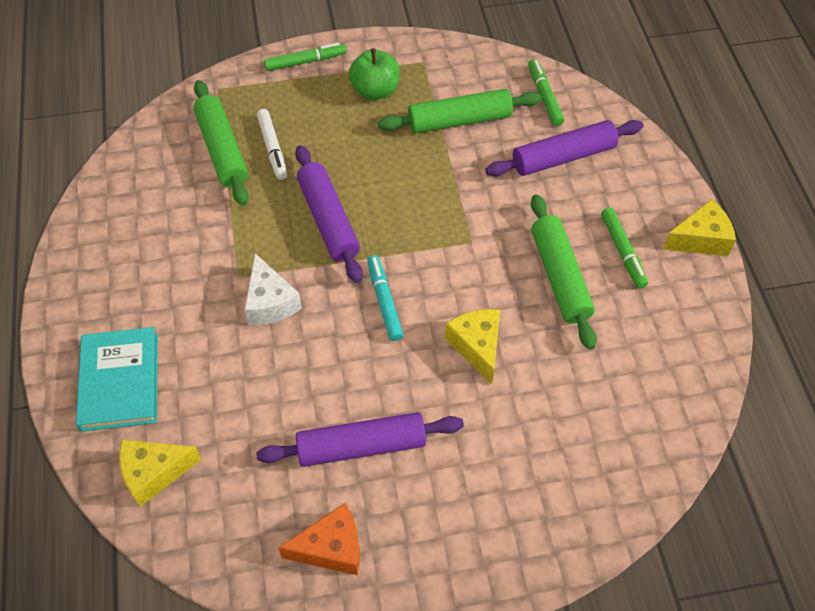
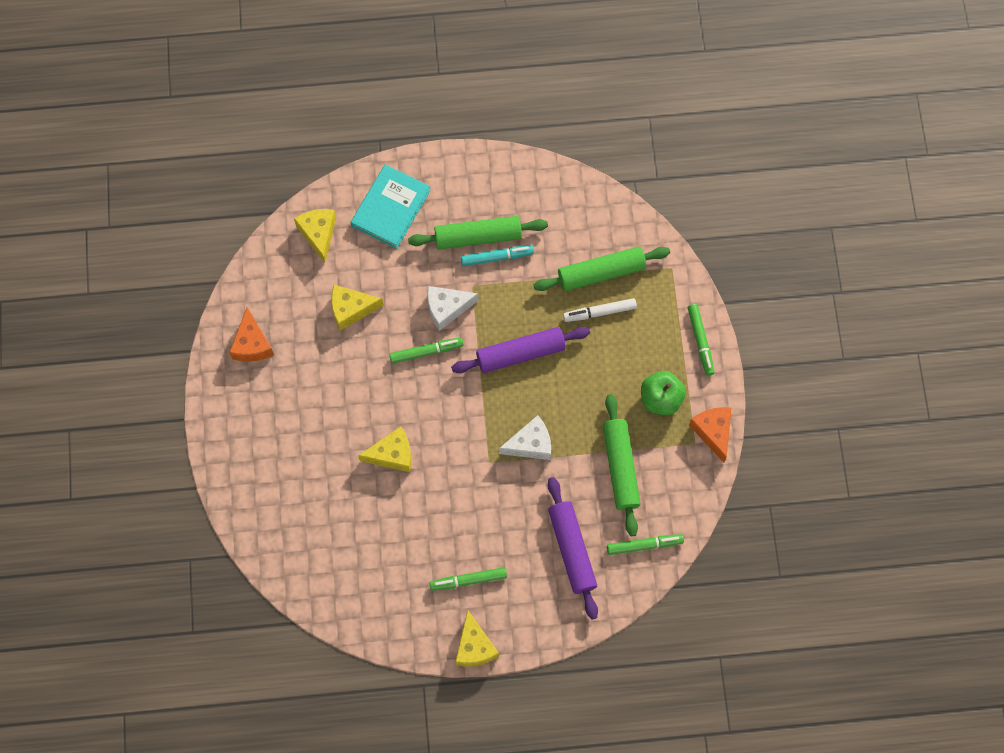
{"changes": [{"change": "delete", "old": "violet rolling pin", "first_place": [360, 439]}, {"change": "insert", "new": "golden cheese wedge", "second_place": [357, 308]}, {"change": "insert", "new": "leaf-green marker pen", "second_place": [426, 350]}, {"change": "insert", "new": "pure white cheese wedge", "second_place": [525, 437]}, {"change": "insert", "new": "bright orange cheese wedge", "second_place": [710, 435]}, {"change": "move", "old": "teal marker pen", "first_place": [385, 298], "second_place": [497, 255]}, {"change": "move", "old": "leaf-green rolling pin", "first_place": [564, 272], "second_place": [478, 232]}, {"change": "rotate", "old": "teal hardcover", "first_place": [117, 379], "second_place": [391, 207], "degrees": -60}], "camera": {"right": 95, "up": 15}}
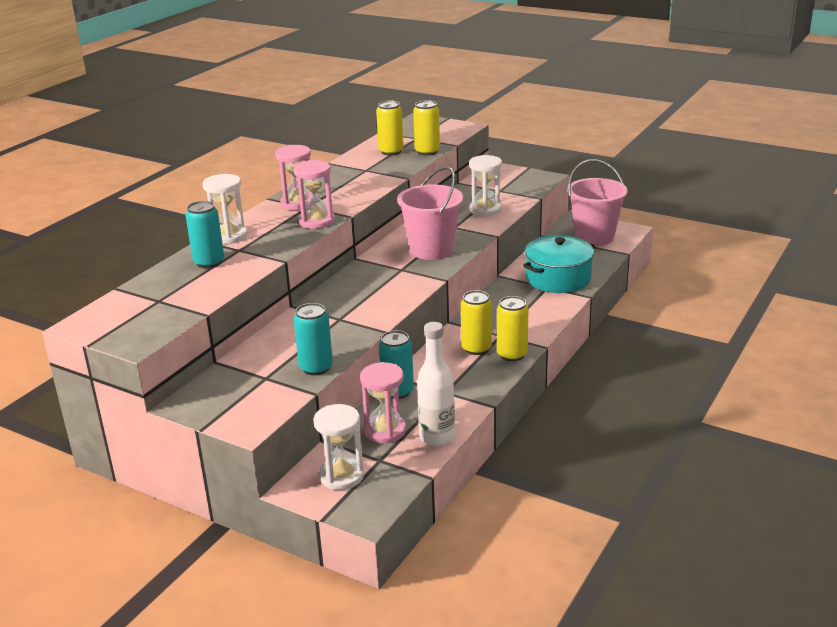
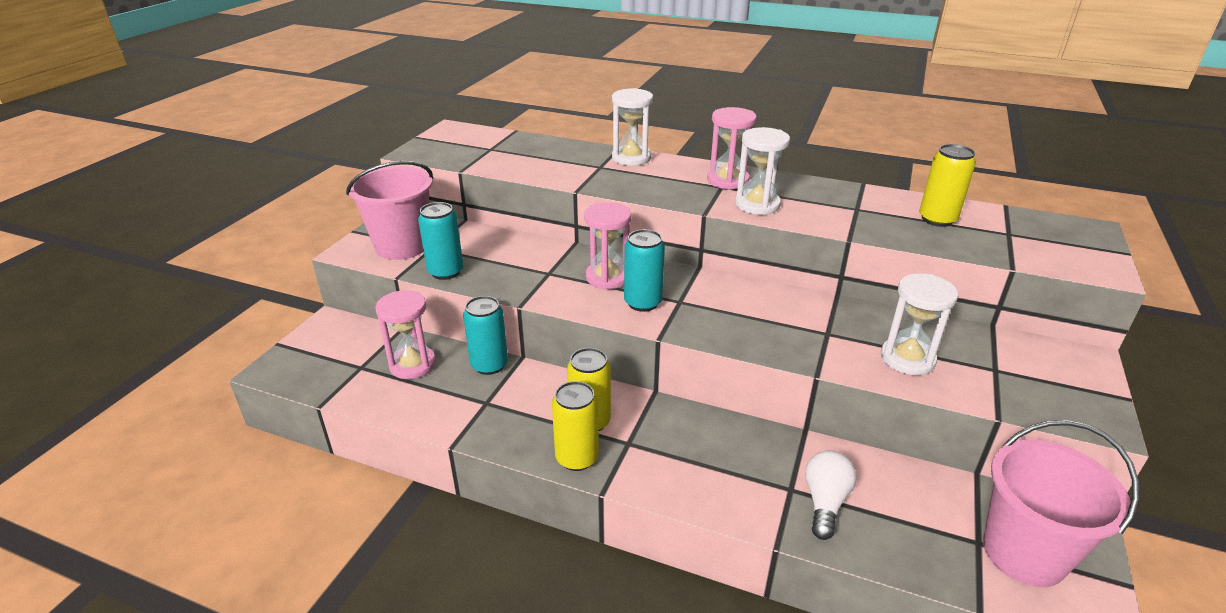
{"changes": [{"change": "delete", "old": "golden tin", "first_place": [426, 127]}, {"change": "delete", "old": "pure white flask", "first_place": [436, 384]}, {"change": "move", "old": "teal tin", "first_place": [205, 234], "second_place": [644, 270]}, {"change": "move", "old": "rose-pink sand timer", "first_place": [314, 194], "second_place": [607, 245]}, {"change": "move", "old": "pure white sand timer", "first_place": [338, 447], "second_place": [762, 171]}, {"change": "move", "old": "rose-pink bucket", "first_place": [430, 213], "second_place": [389, 210]}, {"change": "replace", "old": "teal pot", "new": "pure white lightbulb", "first_place": [558, 264], "second_place": [830, 495]}], "camera": {"right": 80, "up": 5}}
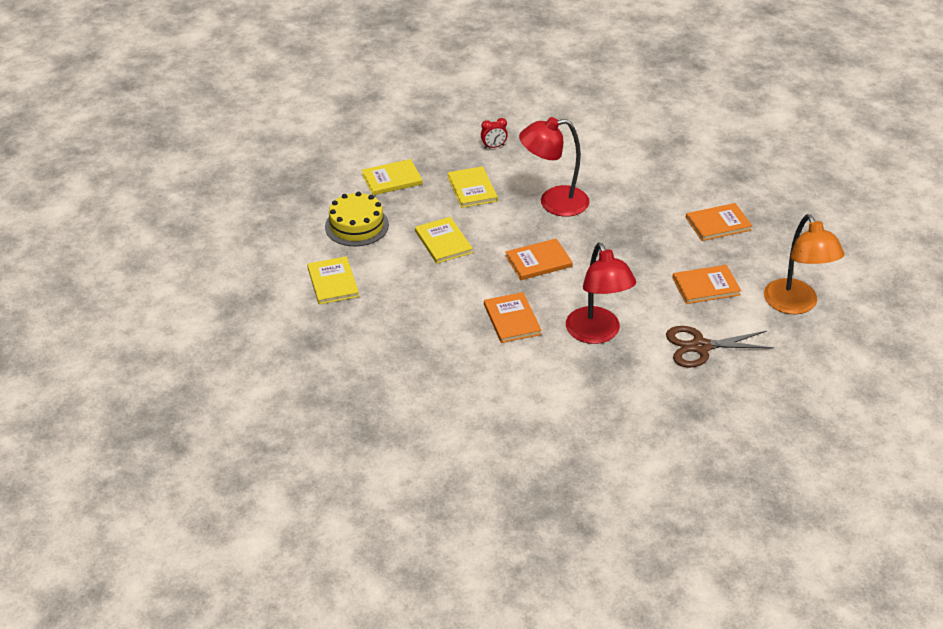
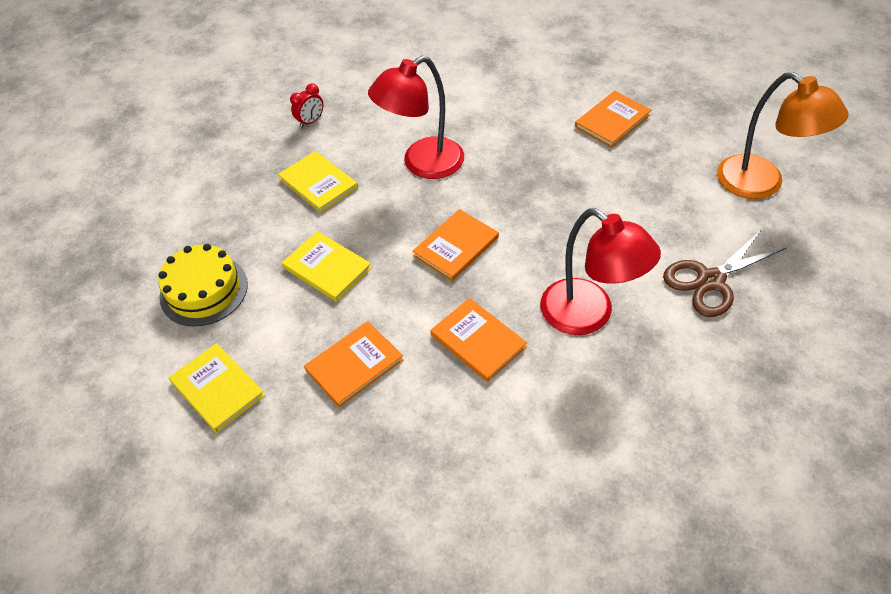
{"changes": [{"change": "delete", "old": "golden hardcover", "first_place": [392, 177]}, {"change": "move", "old": "bright orange hardcover", "first_place": [706, 284], "second_place": [354, 364]}], "camera": {"right": -25, "up": 10}}
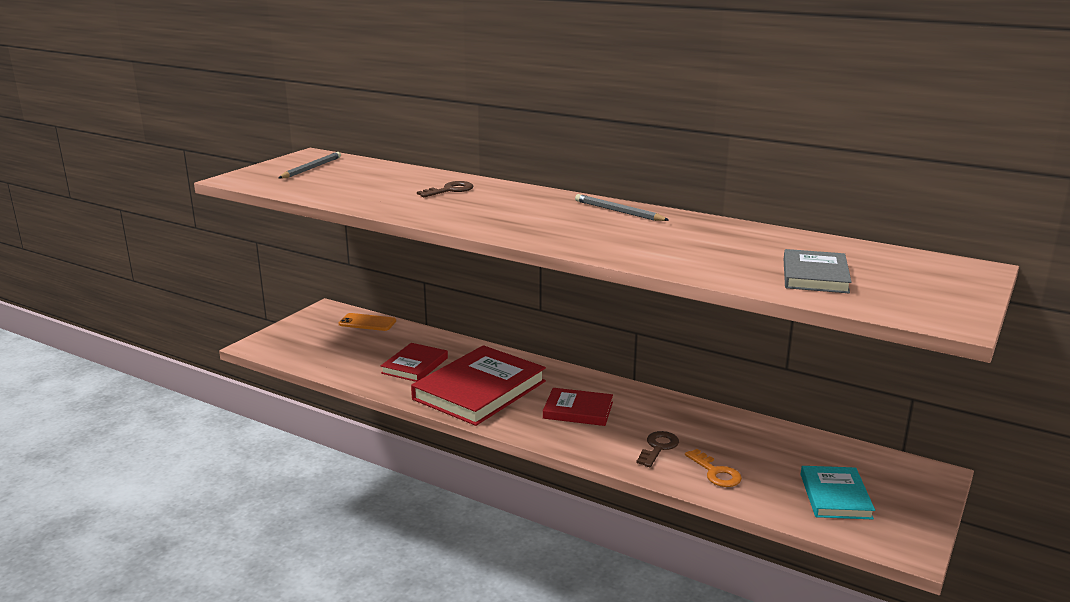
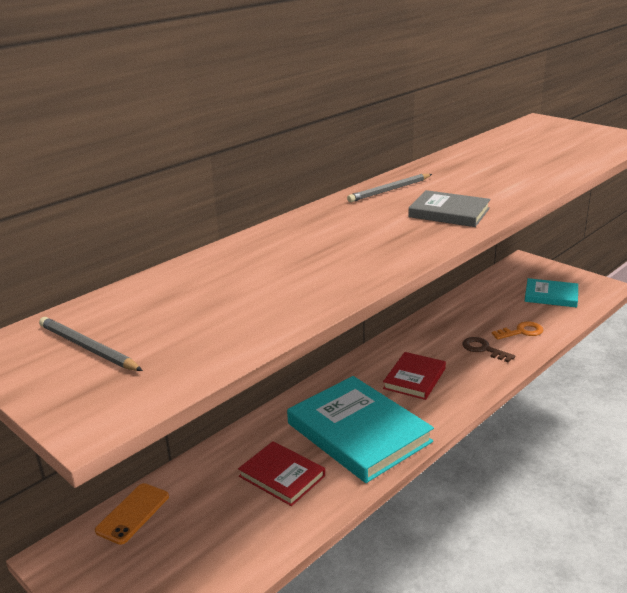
{"changes": [{"change": "delete", "old": "russet latchkey", "first_place": [445, 189]}, {"change": "move", "old": "grey hardcover", "first_place": [818, 271], "second_place": [449, 208]}, {"change": "recolor", "old": "crimson hardcover", "new": "teal hardcover", "first_place": [478, 385], "second_place": [360, 429]}], "camera": {"right": -75, "up": 5}}
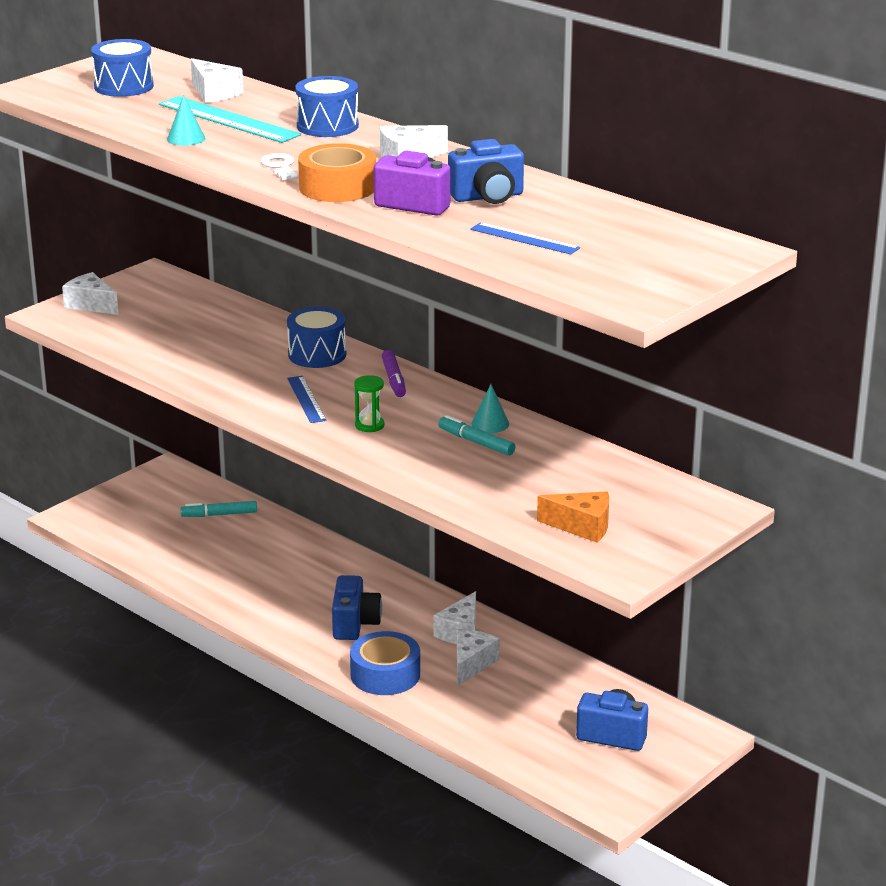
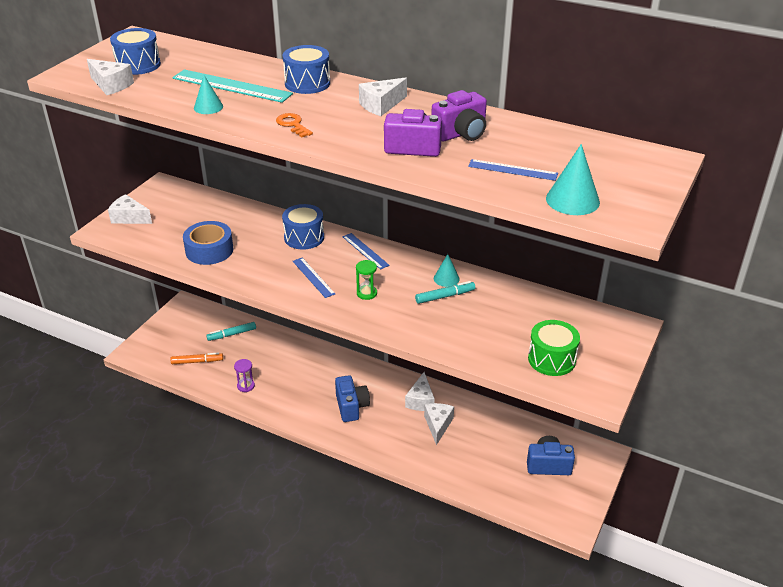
{"changes": [{"change": "delete", "old": "bright orange sticky tape", "first_place": [337, 172]}, {"change": "insert", "new": "bright orange marker pen", "second_place": [196, 358]}, {"change": "insert", "new": "violet sand timer", "second_place": [244, 375]}, {"change": "insert", "new": "teal solid cone", "second_place": [573, 179]}, {"change": "move", "old": "pure white cheese wedge", "first_place": [217, 80], "second_place": [110, 77]}, {"change": "move", "old": "royal blue sticky tape", "first_place": [385, 663], "second_place": [208, 243]}, {"change": "replace", "old": "violet marker pen", "new": "royal blue ruler", "first_place": [394, 373], "second_place": [366, 251]}, {"change": "replace", "old": "bright orange cheese wedge", "new": "leaf-green toy drum", "first_place": [573, 517], "second_place": [554, 348]}, {"change": "recolor", "old": "pure white latchkey", "new": "bright orange latchkey", "first_place": [279, 166], "second_place": [294, 125]}, {"change": "recolor", "old": "royal blue compact camera", "new": "violet compact camera", "first_place": [486, 171], "second_place": [459, 115]}, {"change": "rotate", "old": "teal marker pen", "first_place": [476, 435], "second_place": [445, 292], "degrees": 135}], "camera": {"right": -15, "up": 10}}
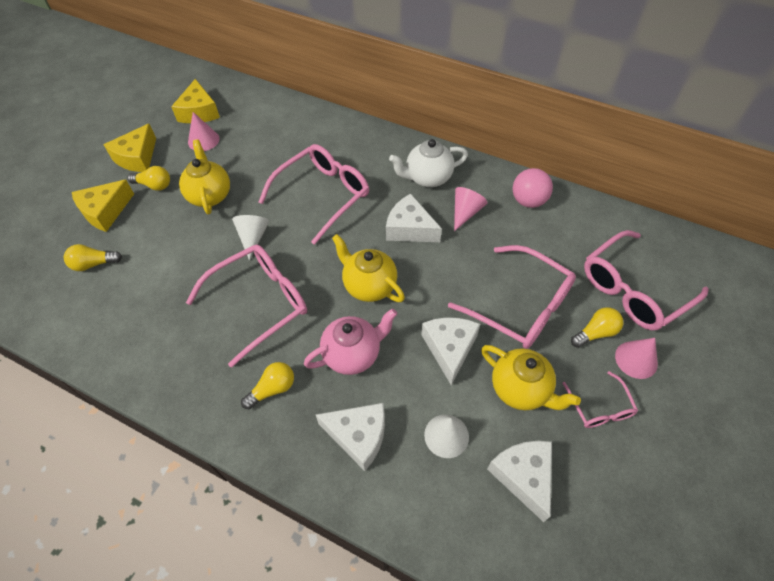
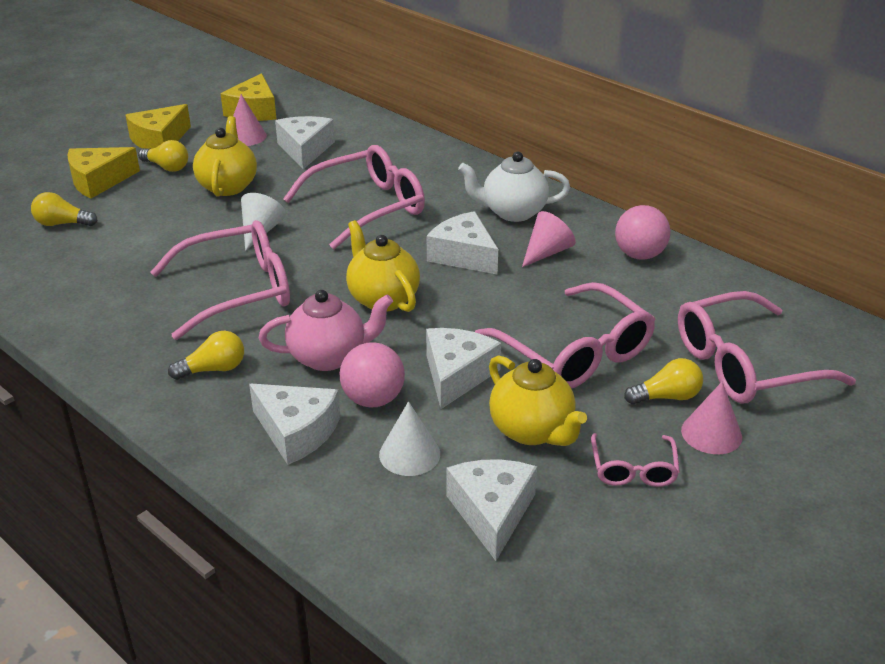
{"changes": [{"change": "insert", "new": "pure white cheese wedge", "second_place": [305, 142]}, {"change": "insert", "new": "rose-pink ball", "second_place": [372, 374]}], "camera": {"right": 15, "up": -20}}
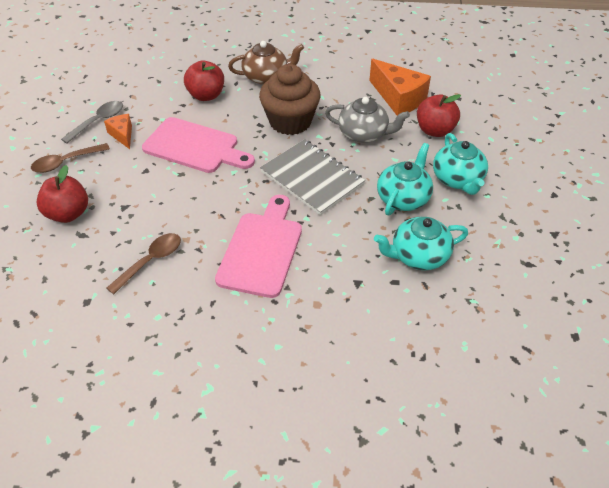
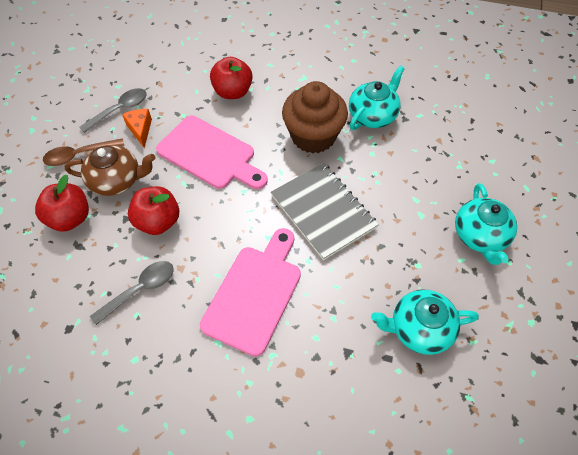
{"changes": [{"change": "delete", "old": "grey china teapot", "first_place": [367, 120]}, {"change": "delete", "old": "bright orange cheese wedge", "first_place": [400, 87]}, {"change": "move", "old": "russet china teapot", "first_place": [266, 63], "second_place": [110, 170]}, {"change": "move", "old": "teal china teapot", "first_place": [405, 179], "second_place": [377, 98]}, {"change": "move", "old": "crimson apple", "first_place": [439, 115], "second_place": [153, 210]}, {"change": "recolor", "old": "russet teaspoon", "new": "grey teaspoon", "first_place": [144, 263], "second_place": [132, 293]}], "camera": {"right": 10, "up": 10}}
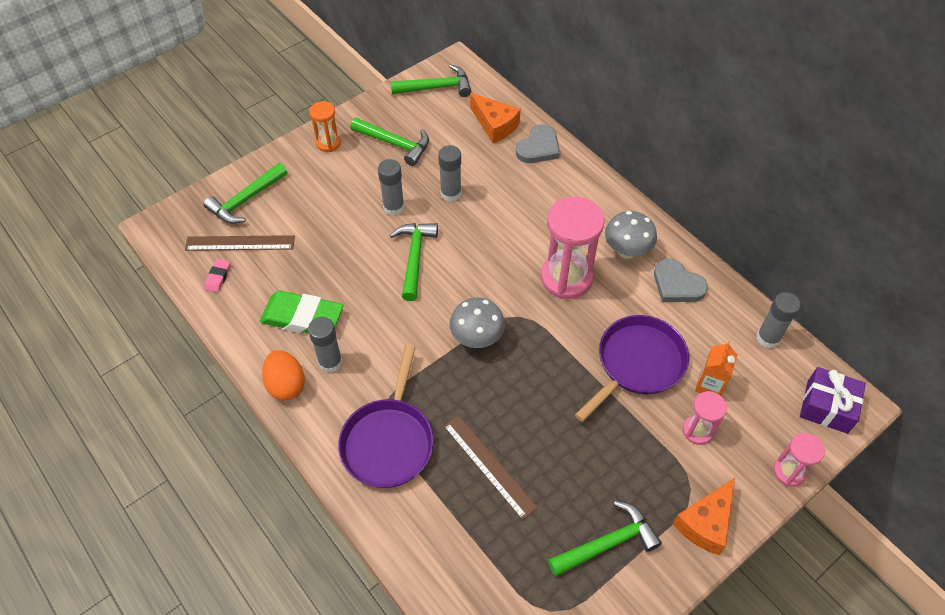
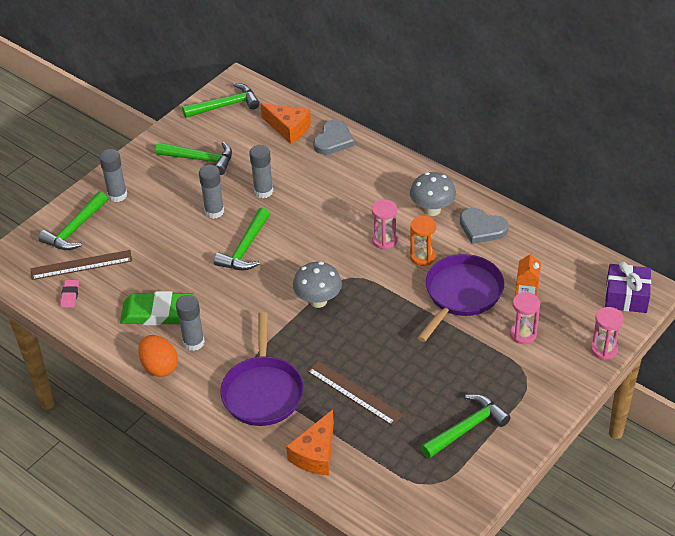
{"changes": [{"change": "move", "old": "bright orange sand timer", "first_place": [325, 126], "second_place": [423, 241]}, {"change": "move", "old": "bright orange cheese wedge", "first_place": [704, 516], "second_place": [310, 442]}, {"change": "move", "old": "grey stick of glue", "first_place": [778, 320], "second_place": [113, 175]}, {"change": "rotate", "old": "leaf-green hammer", "first_place": [414, 262], "second_place": [242, 239], "degrees": -150}, {"change": "resize", "old": "rose-pink sand timer", "first_place": [573, 248], "second_place": [384, 224], "factor": 0.53}], "camera": {"right": -10, "up": -10}}
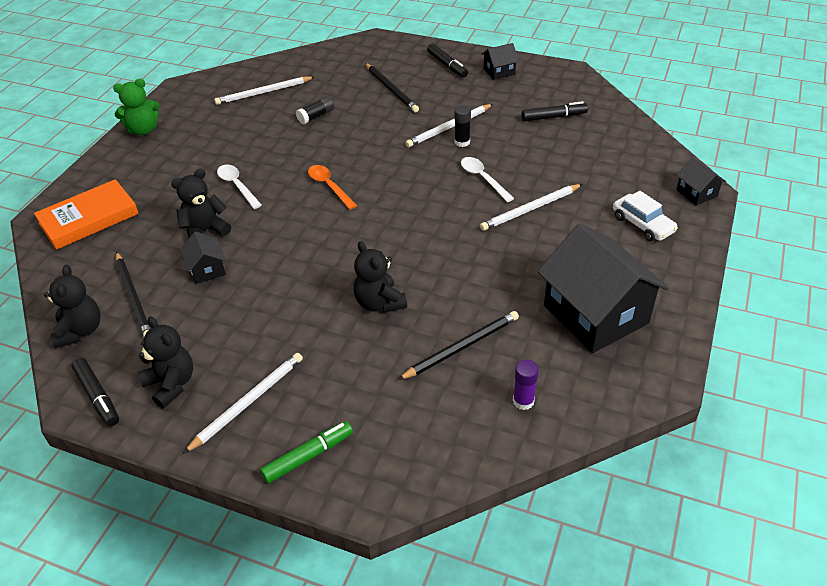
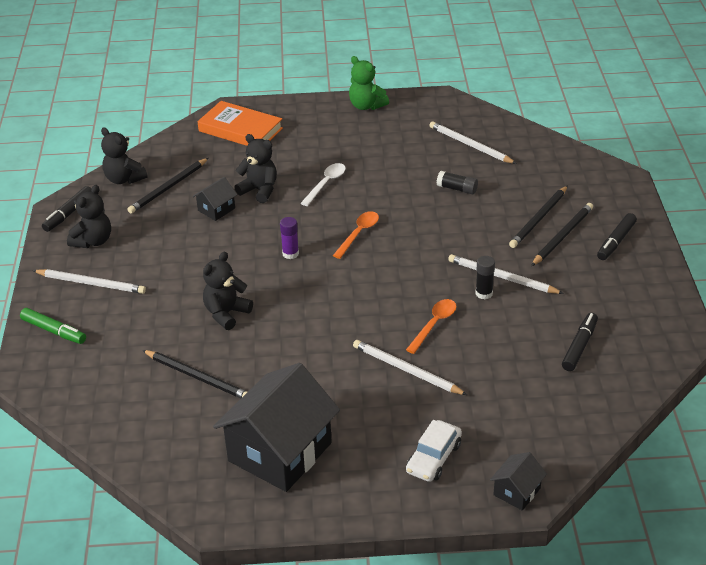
{"changes": [{"change": "delete", "old": "ebony house", "first_place": [500, 61]}, {"change": "insert", "new": "ebony pencil", "second_place": [562, 234]}, {"change": "move", "old": "violet stick of glue", "first_place": [526, 385], "second_place": [289, 238]}, {"change": "recolor", "old": "pure white teaspoon", "new": "bright orange teaspoon", "first_place": [487, 179], "second_place": [431, 326]}, {"change": "rotate", "old": "ebony teddy", "first_place": [72, 306], "second_place": [124, 155], "degrees": 75}, {"change": "rotate", "old": "ebony marker pen", "first_place": [554, 111], "second_place": [580, 342], "degrees": -120}], "camera": {"right": 65, "up": -5}}
